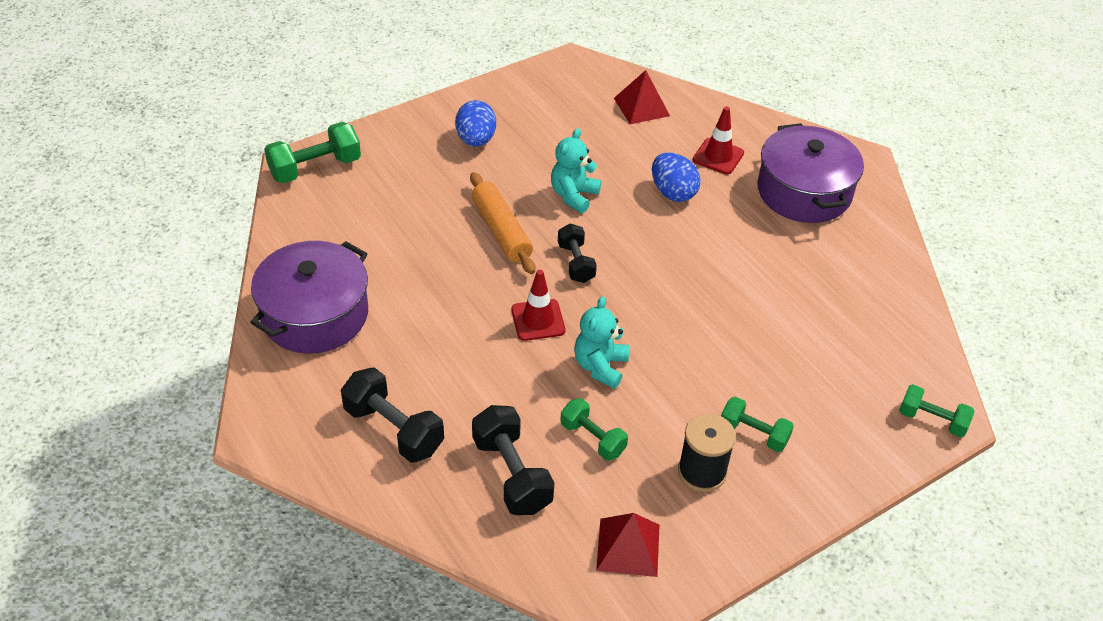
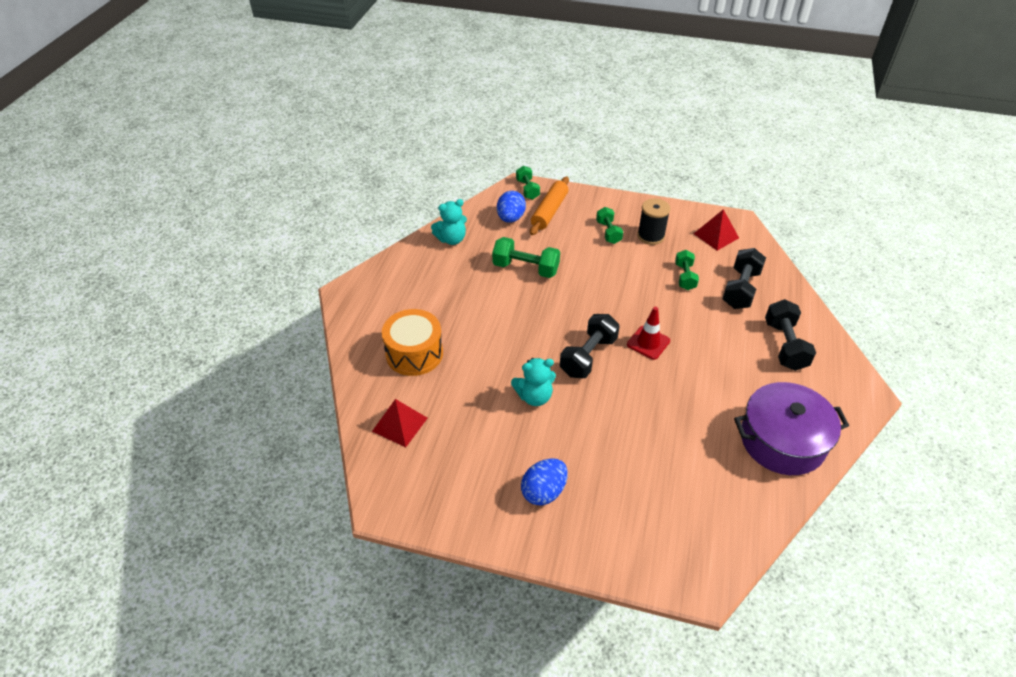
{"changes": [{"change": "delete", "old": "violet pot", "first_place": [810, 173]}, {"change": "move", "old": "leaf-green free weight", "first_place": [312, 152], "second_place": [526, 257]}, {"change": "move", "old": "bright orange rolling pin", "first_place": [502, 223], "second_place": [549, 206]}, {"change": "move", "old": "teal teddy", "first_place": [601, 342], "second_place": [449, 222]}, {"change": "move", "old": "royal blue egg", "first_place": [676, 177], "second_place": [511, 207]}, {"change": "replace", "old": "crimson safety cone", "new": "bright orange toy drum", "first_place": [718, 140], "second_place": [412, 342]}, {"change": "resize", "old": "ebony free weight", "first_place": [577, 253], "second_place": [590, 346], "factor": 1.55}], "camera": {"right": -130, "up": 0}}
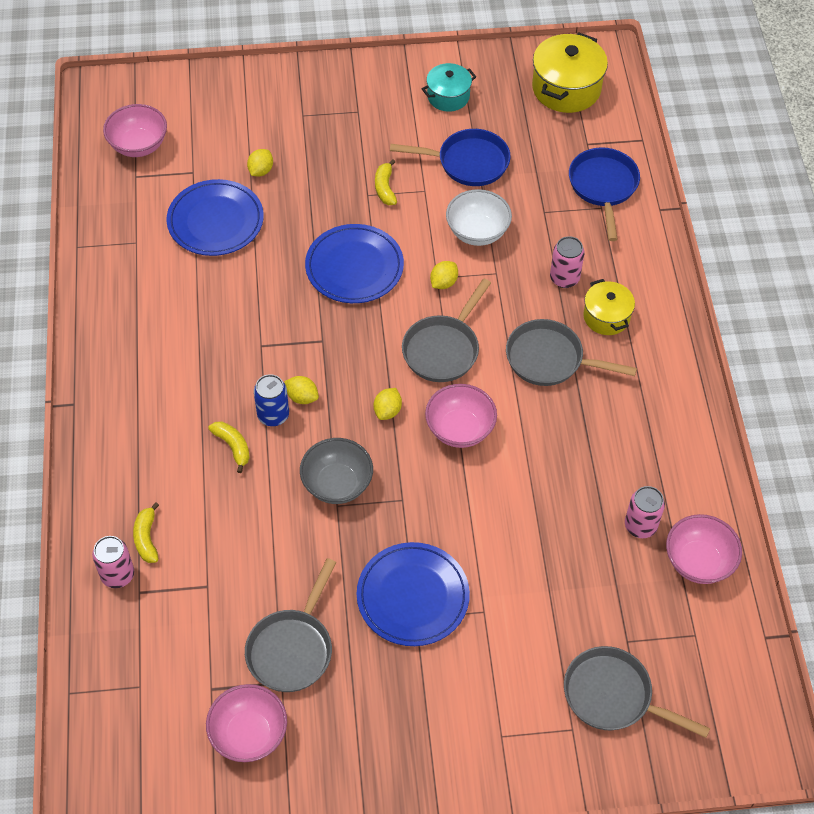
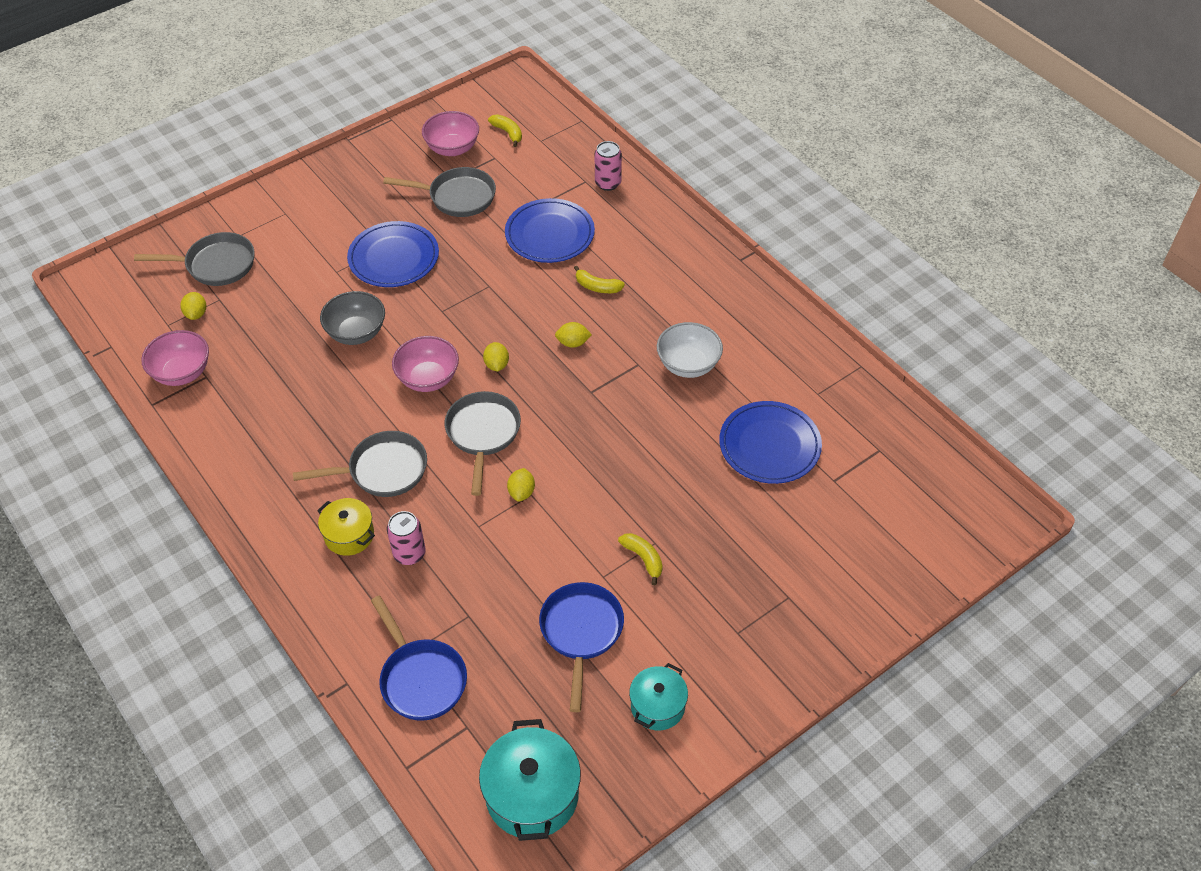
{"changes": [{"change": "delete", "old": "rose-pink bowl", "first_place": [135, 130]}, {"change": "delete", "old": "royal blue tin", "first_place": [271, 400]}, {"change": "delete", "old": "rose-pink tin", "first_place": [645, 512]}, {"change": "move", "old": "golden banana", "first_place": [146, 532], "second_place": [505, 131]}, {"change": "move", "old": "golden toy lemon", "first_place": [260, 162], "second_place": [193, 306]}, {"change": "move", "old": "grey bowl", "first_place": [336, 471], "second_place": [352, 318]}, {"change": "move", "old": "royal blue plate", "first_place": [354, 263], "second_place": [550, 230]}, {"change": "move", "old": "pure white bowl", "first_place": [479, 217], "second_place": [690, 350]}, {"change": "recolor", "old": "golden pot", "new": "teal pot", "first_place": [570, 72], "second_place": [530, 780]}, {"change": "rotate", "old": "grey frying pan", "first_place": [290, 625], "second_place": [439, 192], "degrees": 105}, {"change": "rotate", "old": "royal blue frying pan", "first_place": [450, 157], "second_place": [581, 647], "degrees": 120}], "camera": {"right": 150, "up": -5}}
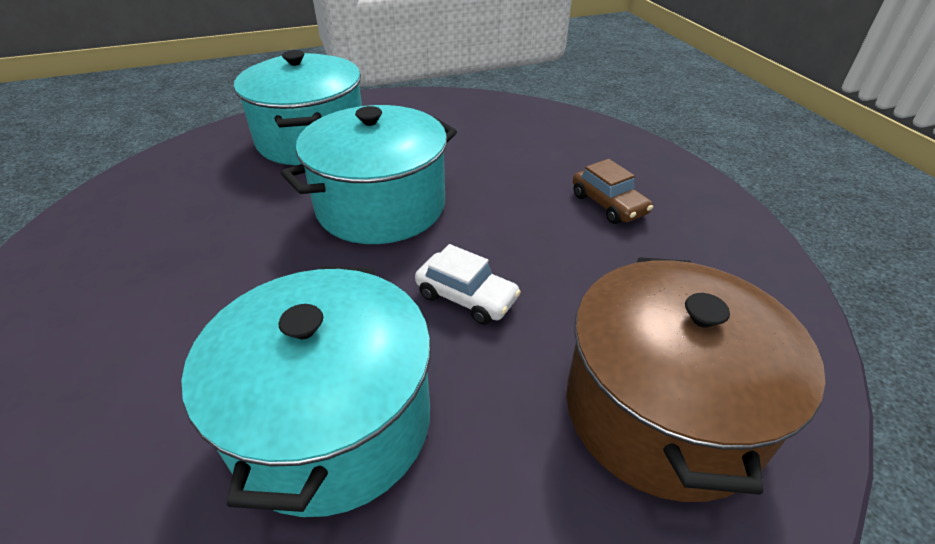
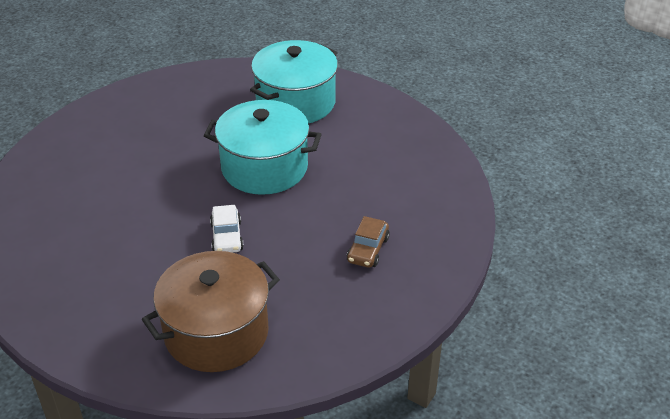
{"changes": [{"change": "delete", "old": "teal pot", "first_place": [306, 391]}], "camera": {"right": 50, "up": 0}}
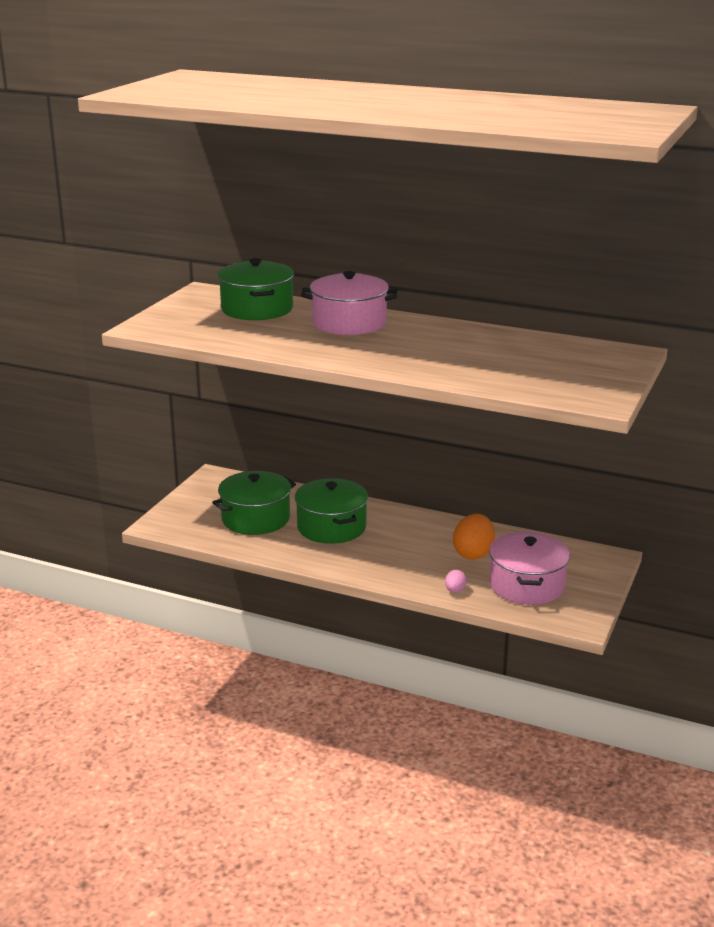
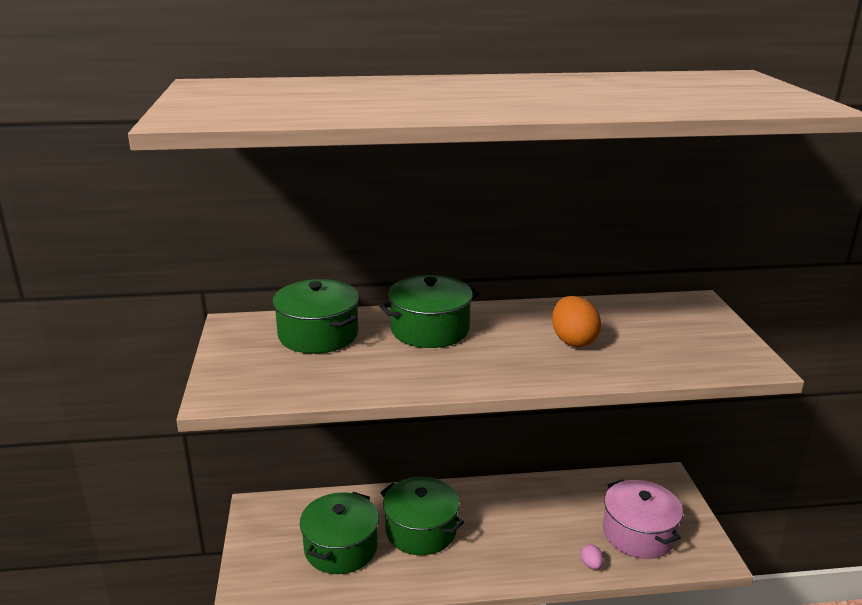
{"changes": [{"change": "move", "old": "bright orange egg", "first_place": [474, 537], "second_place": [576, 321]}, {"change": "recolor", "old": "rose-pink pot", "new": "leaf-green pot", "first_place": [349, 303], "second_place": [429, 311]}], "camera": {"right": -30, "up": 0}}
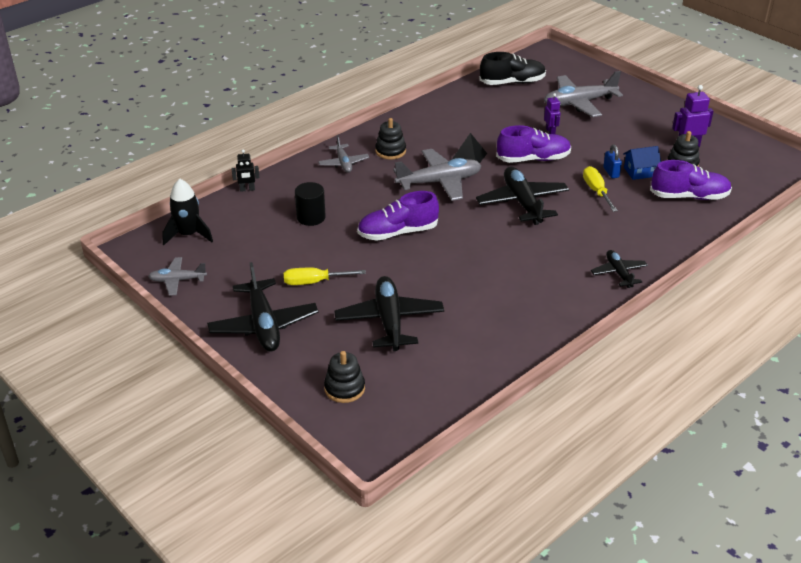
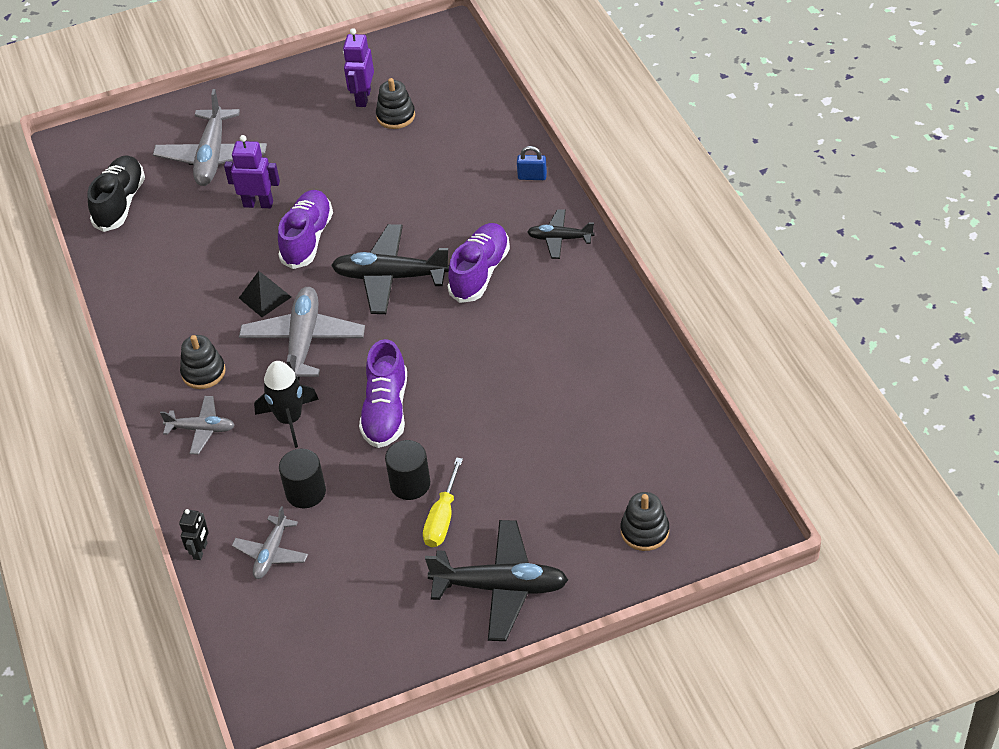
{"changes": [{"change": "delete", "old": "ebony plane", "first_place": [389, 313]}, {"change": "delete", "old": "golden screwdriver", "first_place": [600, 189]}, {"change": "delete", "old": "royal blue house", "first_place": [642, 163]}, {"change": "insert", "new": "ebony cylinder", "second_place": [407, 470]}, {"change": "move", "old": "grey plane", "first_place": [177, 276], "second_place": [270, 542]}, {"change": "move", "old": "ebony rocket", "first_place": [187, 212], "second_place": [286, 404]}, {"change": "move", "old": "royal blue small lock", "first_place": [612, 161], "second_place": [532, 163]}, {"change": "move", "old": "violet lace-up shoe", "first_place": [691, 180], "second_place": [478, 263]}, {"change": "resize", "old": "violet robot figure", "first_place": [552, 113], "second_place": [252, 171], "factor": 1.55}], "camera": {"right": -65, "up": 10}}
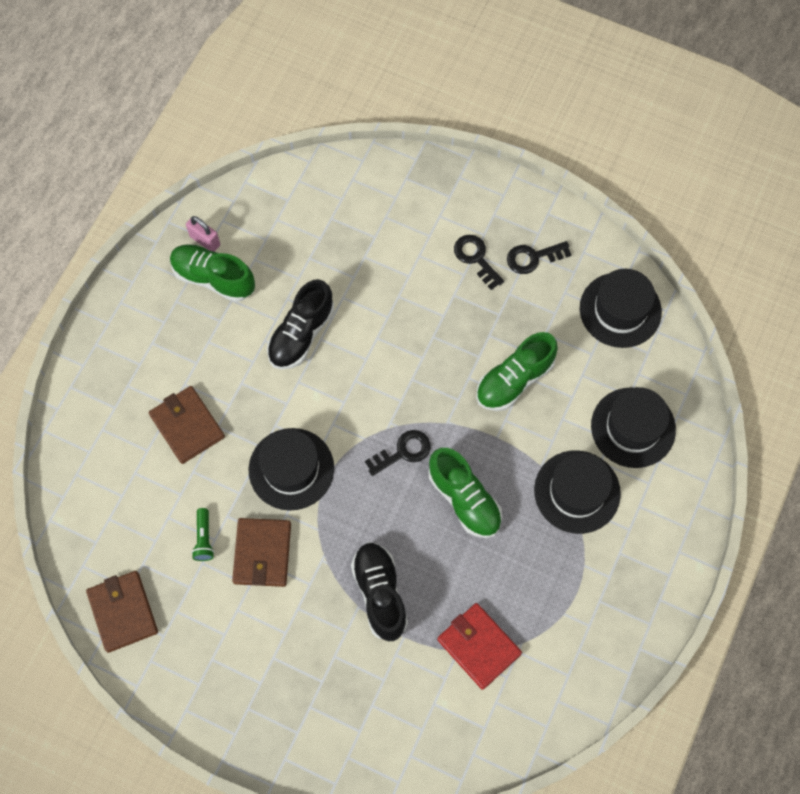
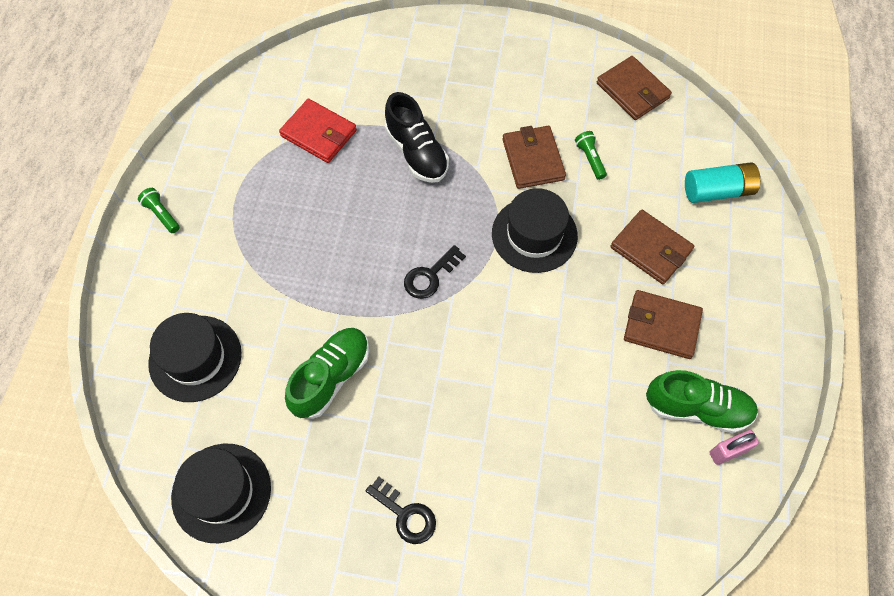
{"changes": [{"change": "delete", "old": "ebony lace-up shoe", "first_place": [300, 324]}, {"change": "delete", "old": "leaf-green lace-up shoe", "first_place": [465, 493]}, {"change": "delete", "old": "ebony latchkey", "first_place": [539, 257]}, {"change": "delete", "old": "ebony top hat", "first_place": [577, 492]}, {"change": "insert", "new": "leaf-green pocket torch", "second_place": [159, 210]}, {"change": "insert", "new": "russet billfold", "second_place": [663, 324]}, {"change": "insert", "new": "teal power cell", "second_place": [723, 182]}, {"change": "rotate", "old": "rose-pink small lock", "first_place": [203, 234], "second_place": [734, 447], "degrees": -45}], "camera": {"right": 165, "up": -5}}
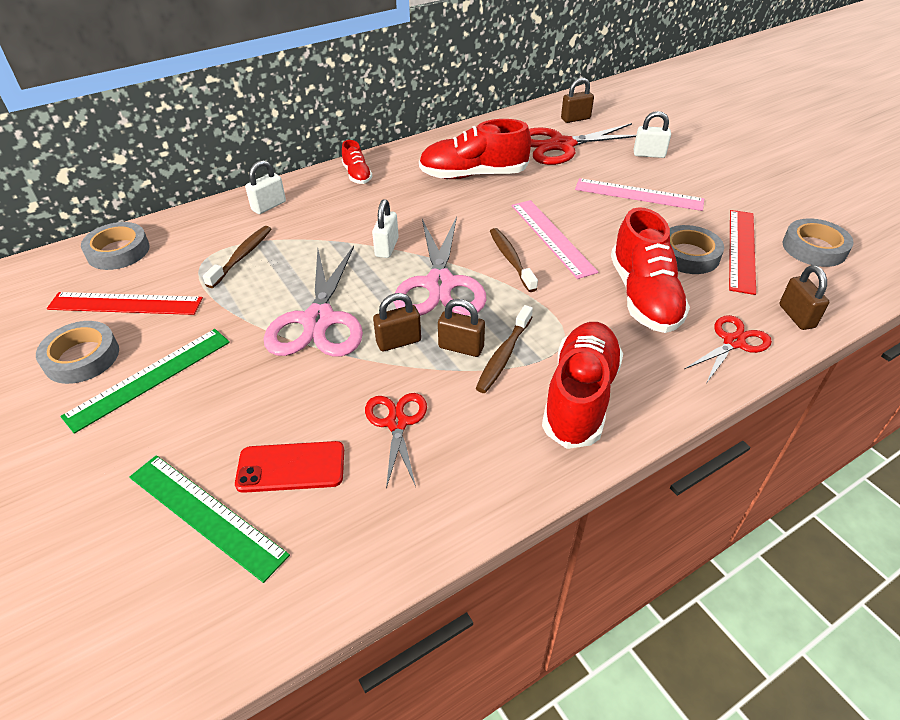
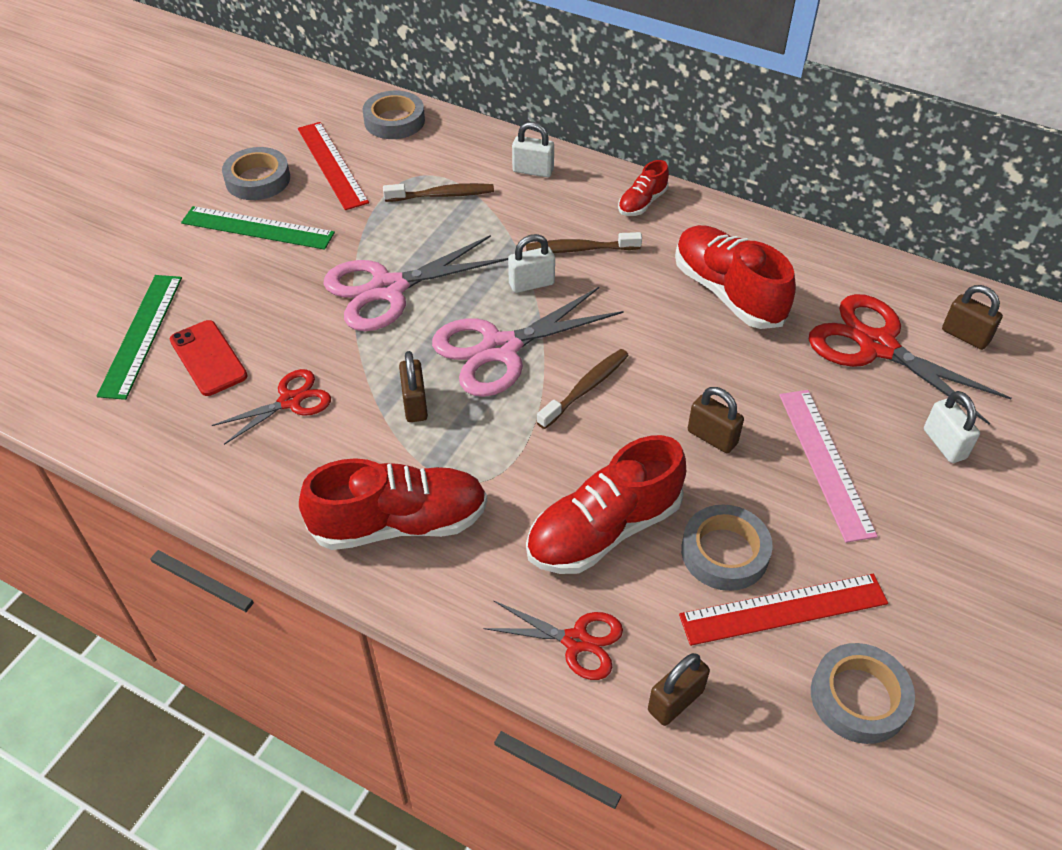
{"changes": [{"change": "delete", "old": "rose-pink ruler", "first_place": [555, 239]}, {"change": "move", "old": "russet small lock", "first_place": [397, 322], "second_place": [716, 420]}, {"change": "move", "old": "russet tooth brush", "first_place": [504, 349], "second_place": [584, 242]}], "camera": {"right": 60, "up": 5}}
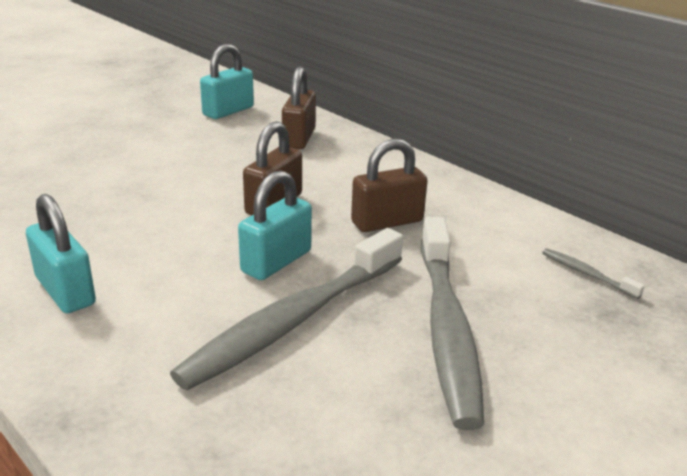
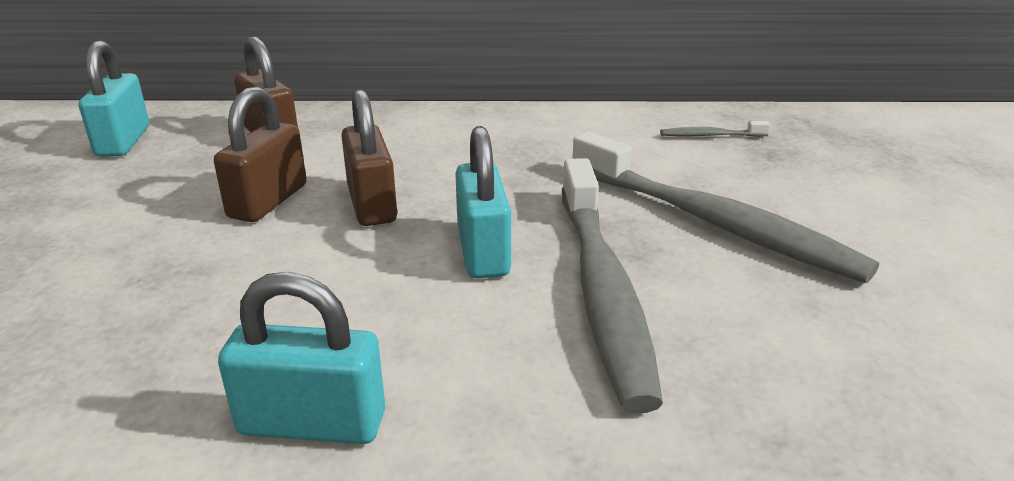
{"changes": [{"change": "move", "old": "russet small lock", "first_place": [389, 185], "second_place": [260, 154]}], "camera": {"right": -45, "up": 0}}
